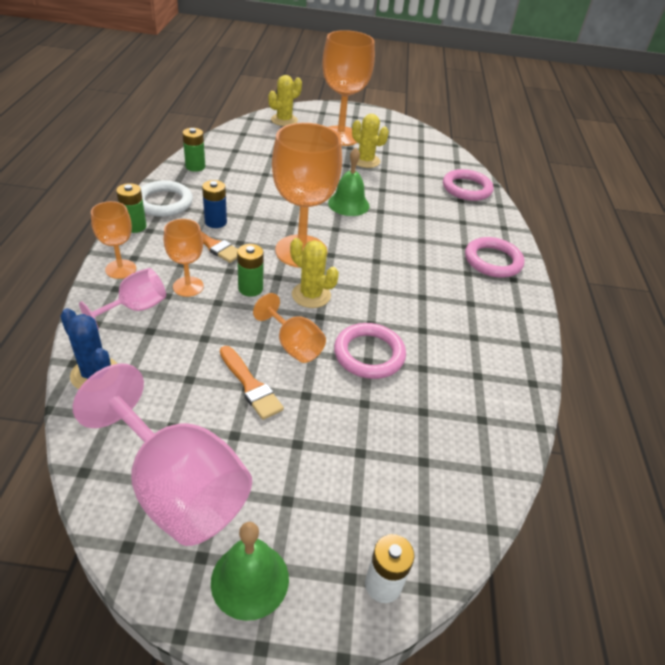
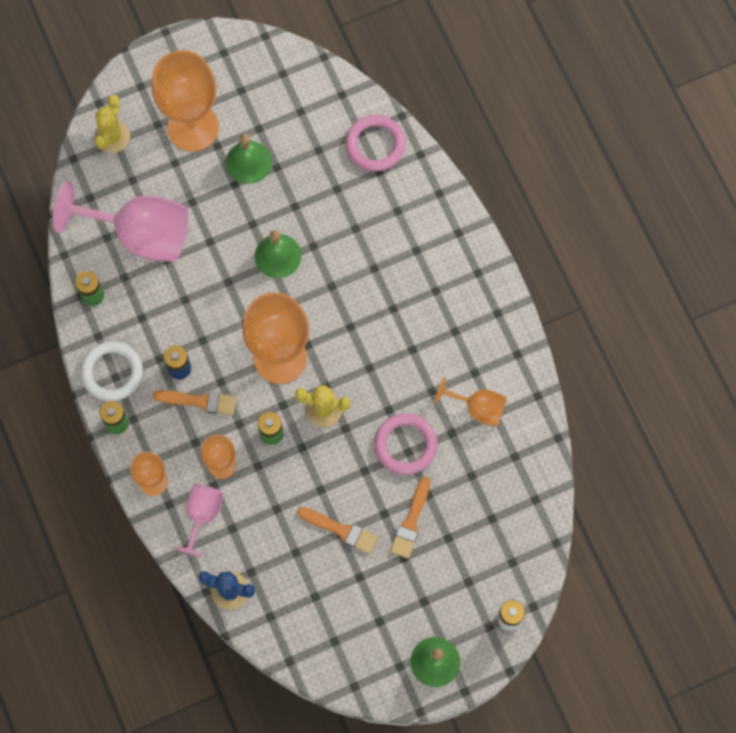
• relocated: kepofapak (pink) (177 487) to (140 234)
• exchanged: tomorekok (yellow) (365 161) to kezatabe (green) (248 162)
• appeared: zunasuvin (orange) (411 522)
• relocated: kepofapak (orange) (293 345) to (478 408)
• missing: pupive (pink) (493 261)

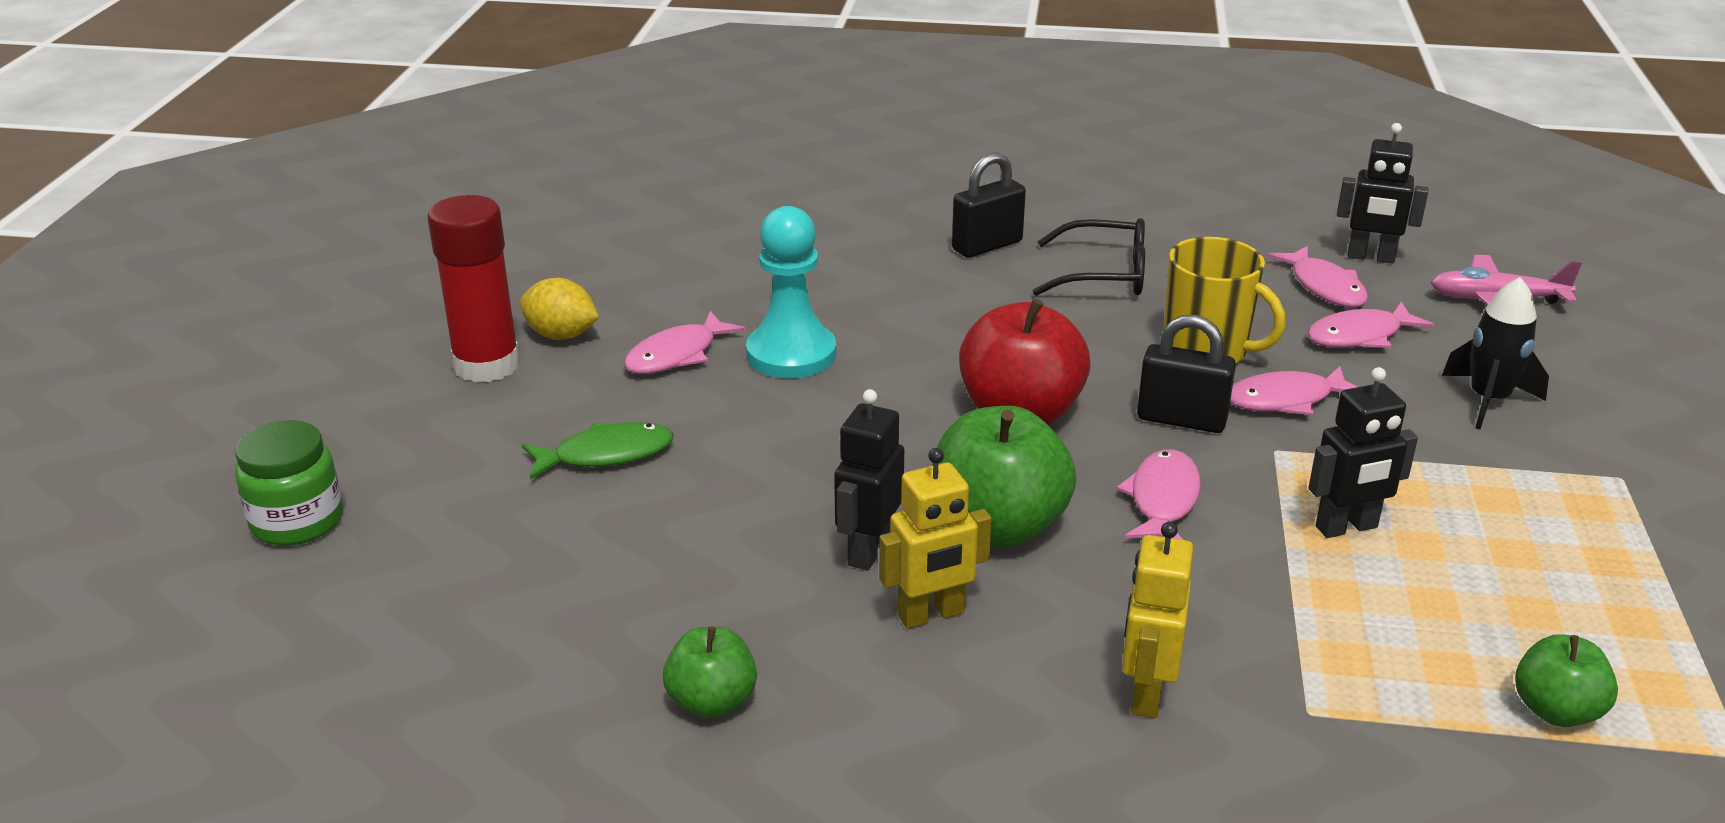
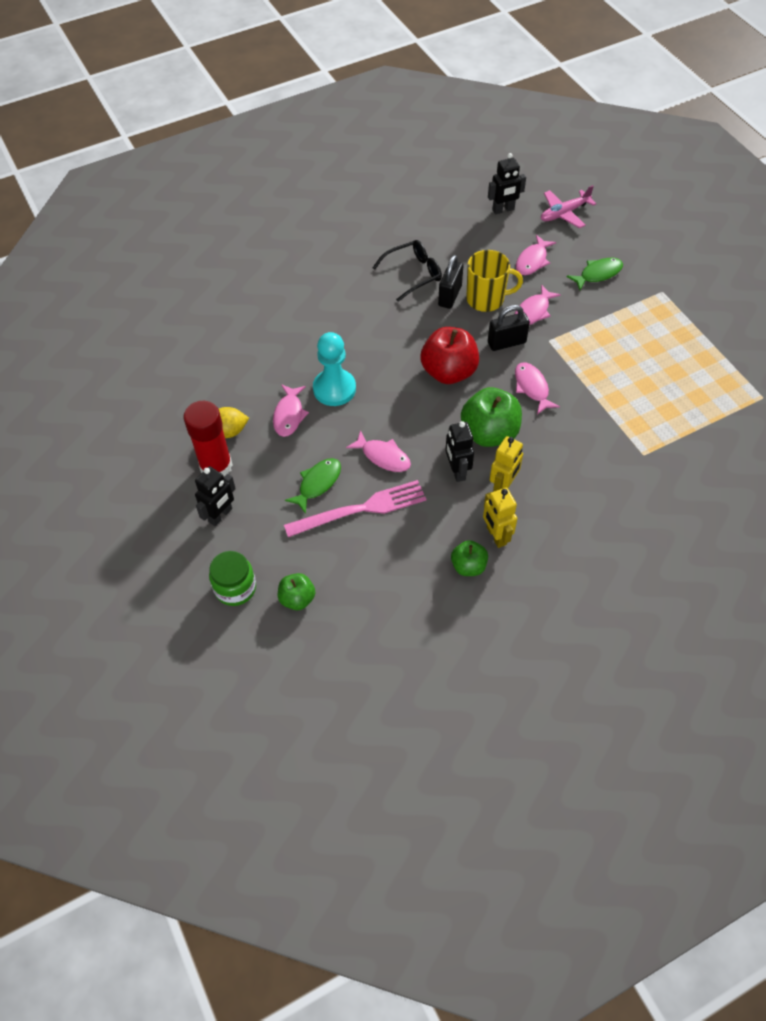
• relocated: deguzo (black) (1346 527) to (220 515)
• relocated: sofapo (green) (1556 711) to (297 599)
• appeared: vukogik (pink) (361 509)
• relocated: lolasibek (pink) (1324 287) to (383 456)
• relocated: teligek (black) (987 246) to (450 296)
• relocated: deguzo (yellow) (1146 693) to (496 536)
• exchanged: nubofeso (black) (1488 400) to lolasibek (green) (598 274)

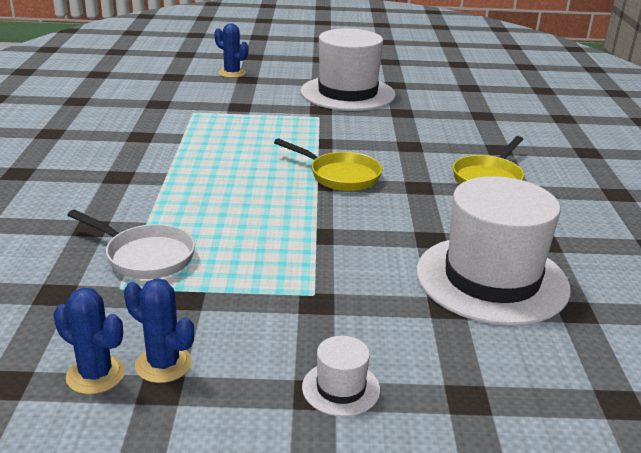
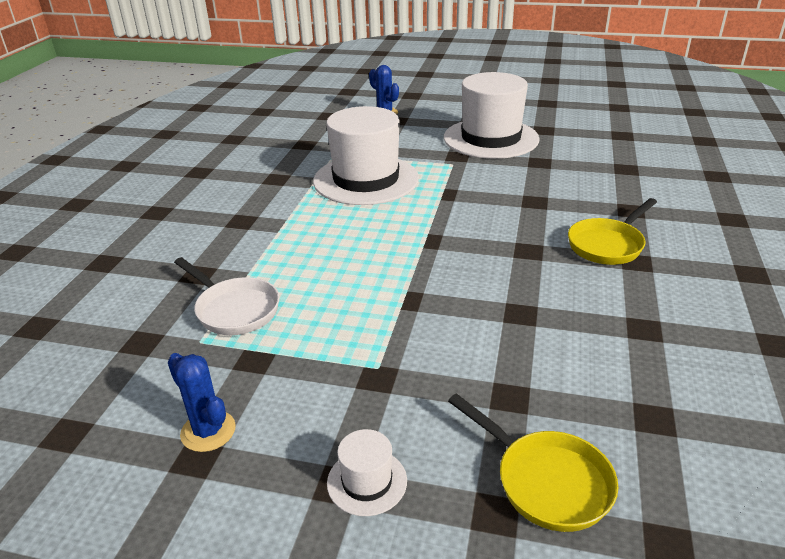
• relocated: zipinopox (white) (491 279) to (366 180)
• relocated: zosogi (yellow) (340 176) to (546 481)
• missing: tomorekok (blue) (96 375)

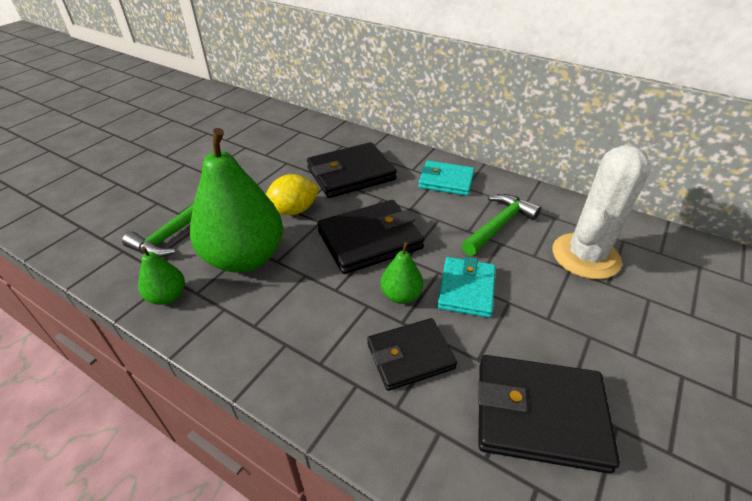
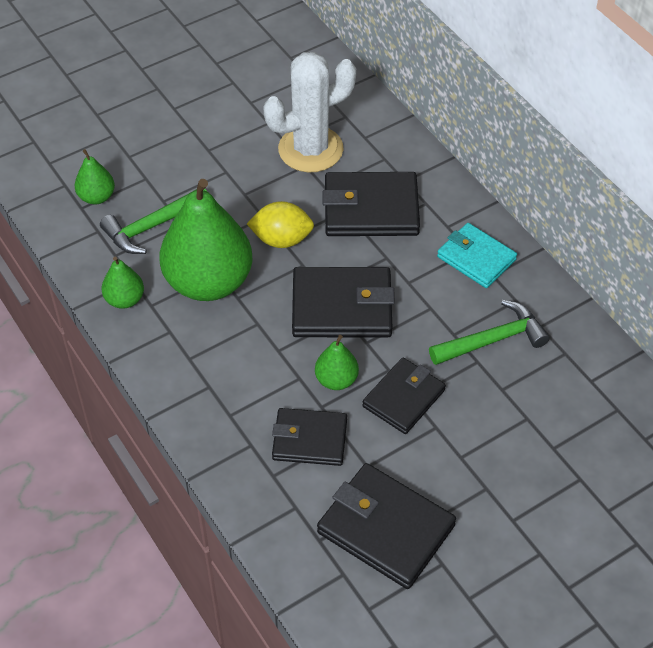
• appeared: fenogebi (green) (97 197)
• relocated: tomorekok (white) (585 256) to (310 149)
• colour: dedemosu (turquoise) (466 289) to dedemosu (black) (403 398)

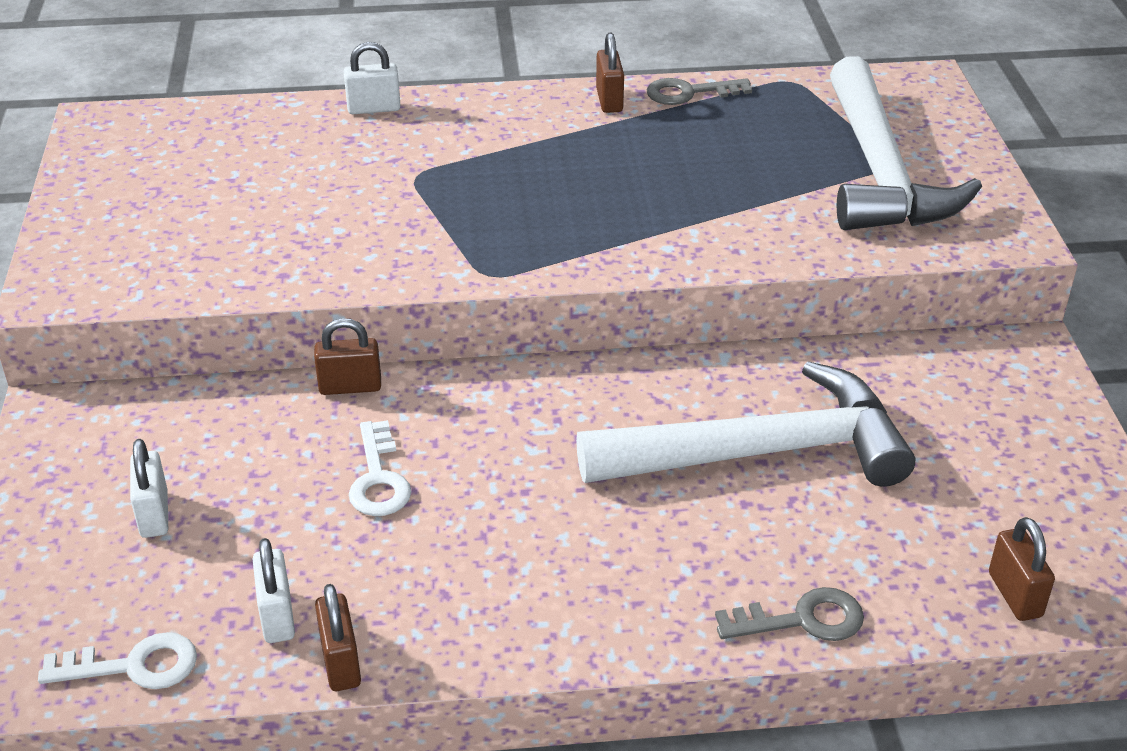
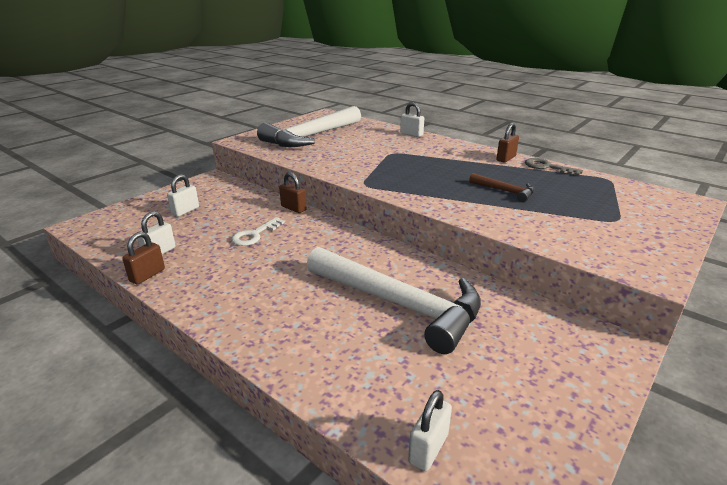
• relocated: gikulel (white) (880 171) to (311 137)
• colour: teligek (brown) (1015 595) to teligek (white) (428 448)
• appeared: gikulel (brown) (505 191)
• missing: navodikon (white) (133 666)
• missing: navodikon (grey) (802 620)

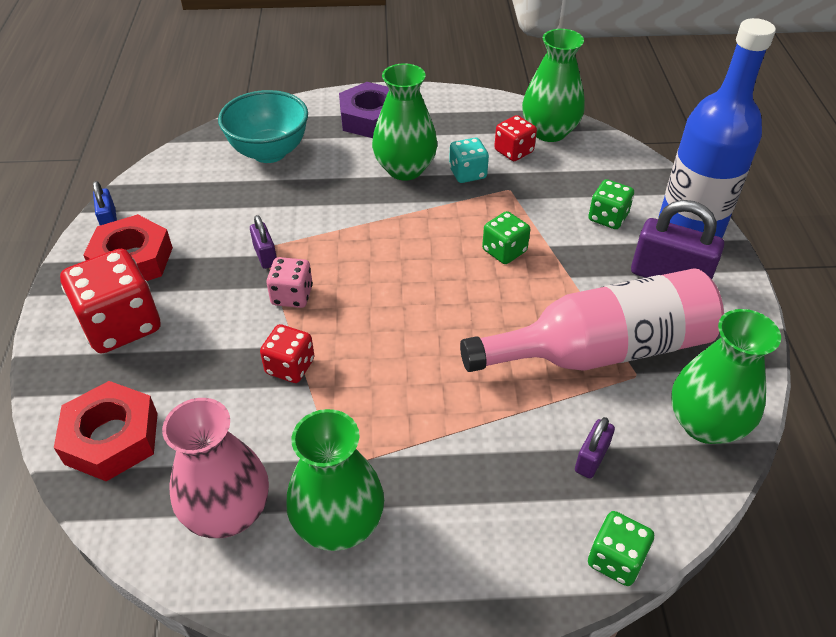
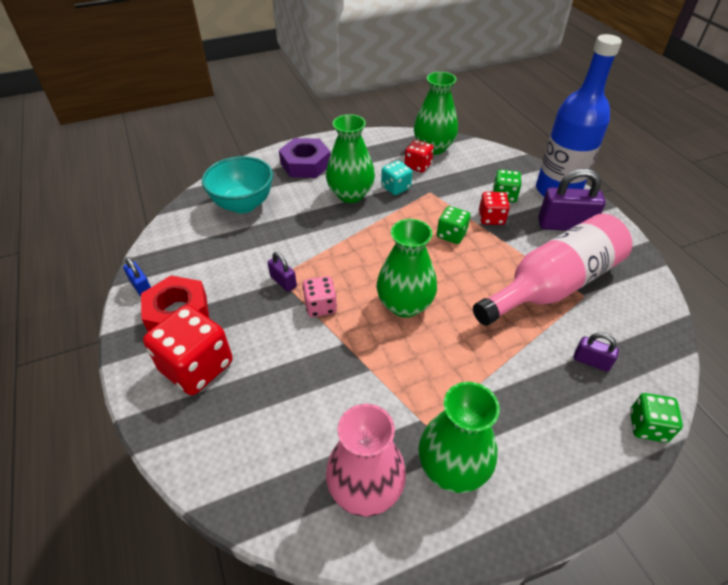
• relocated: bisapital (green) (705 424) to (405 305)
• relocated: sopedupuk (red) (290 366) to (491 218)
• spun: teligek (purple) (591 458) = (591 361) 75 degrees counterclockwise
• missing: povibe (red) (111 438)

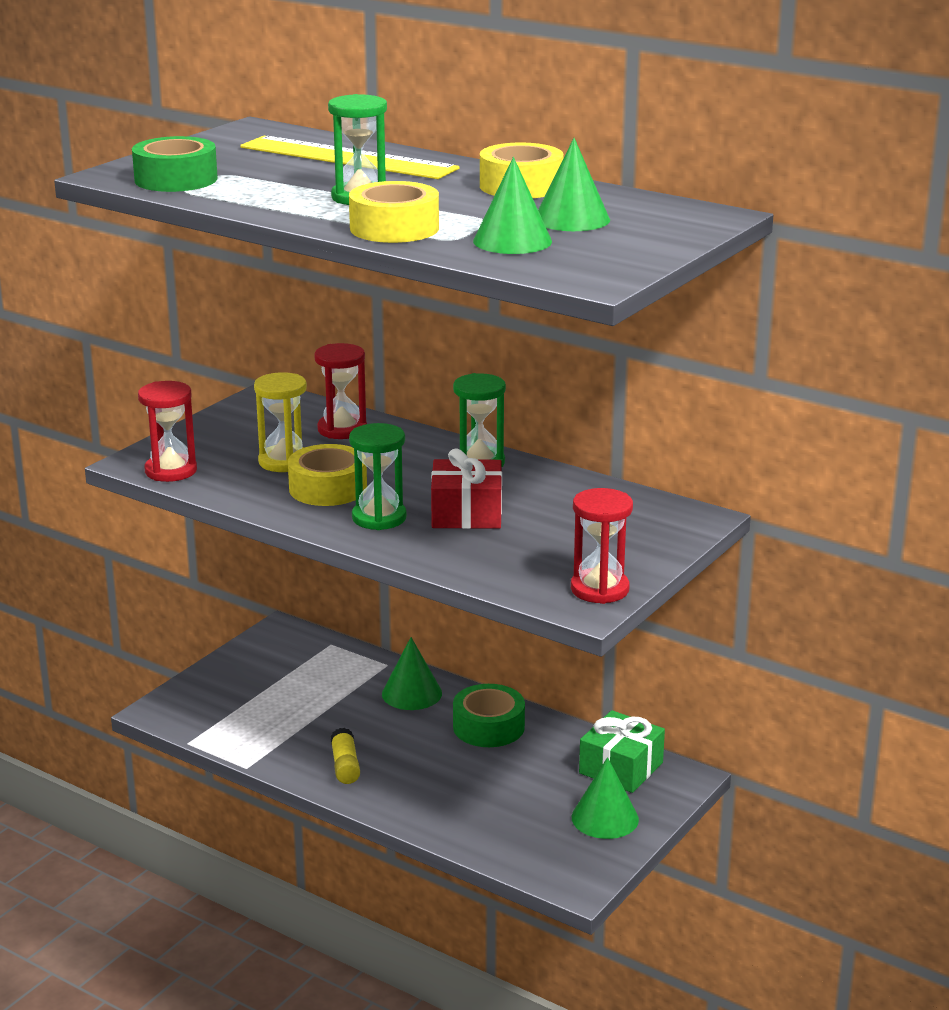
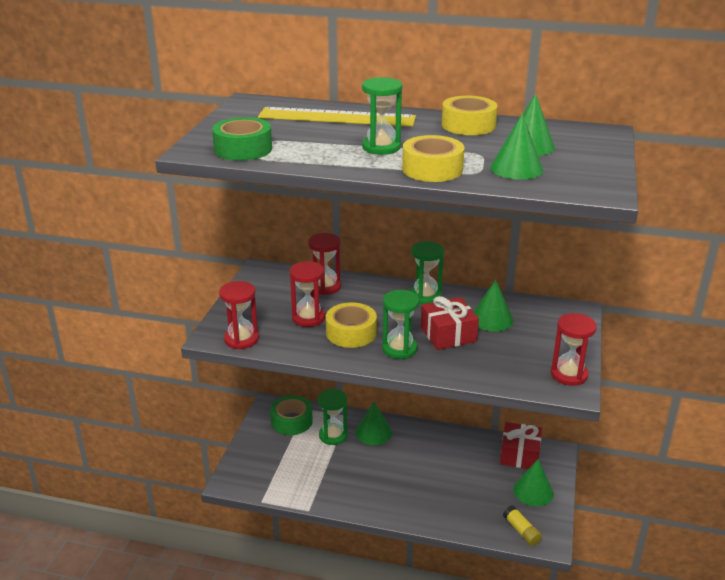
• relocated: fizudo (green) (488 727) to (291 421)
• colour: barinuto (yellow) (284 462) to barinuto (red) (308 318)
• appeared: barinuto (green) (333 435)
• appeared: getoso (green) (491 319)
• colour: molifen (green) (621 768) to molifen (red) (519 455)
• relocated: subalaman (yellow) (345 766) to (521 531)

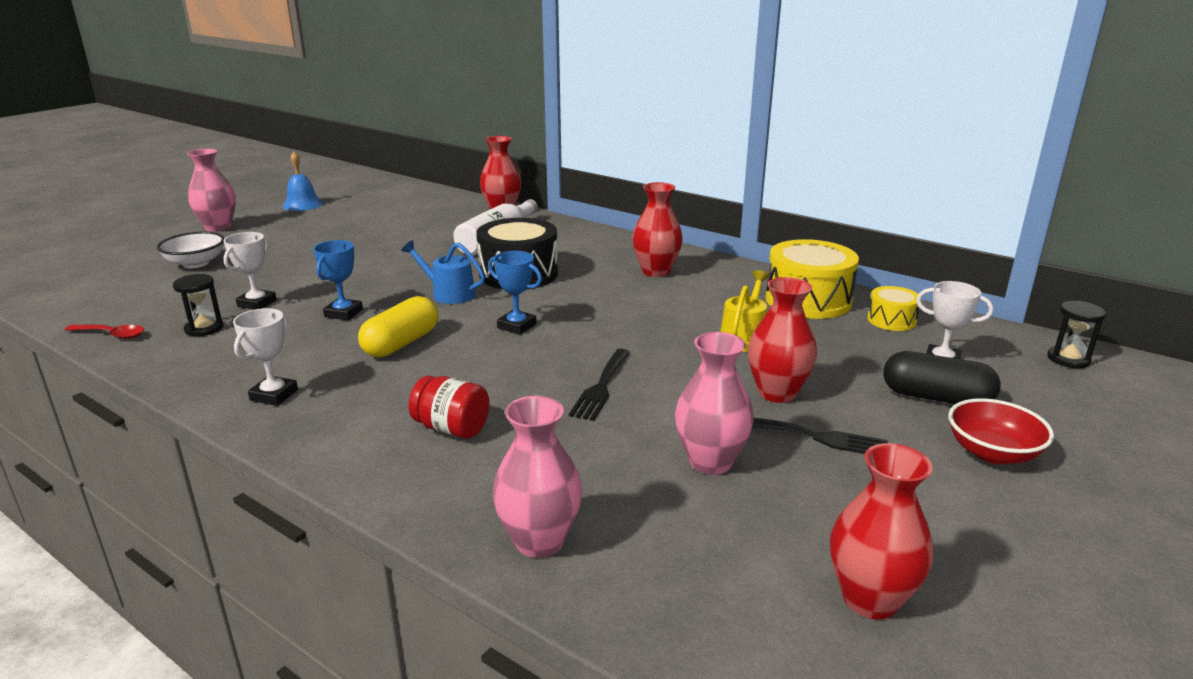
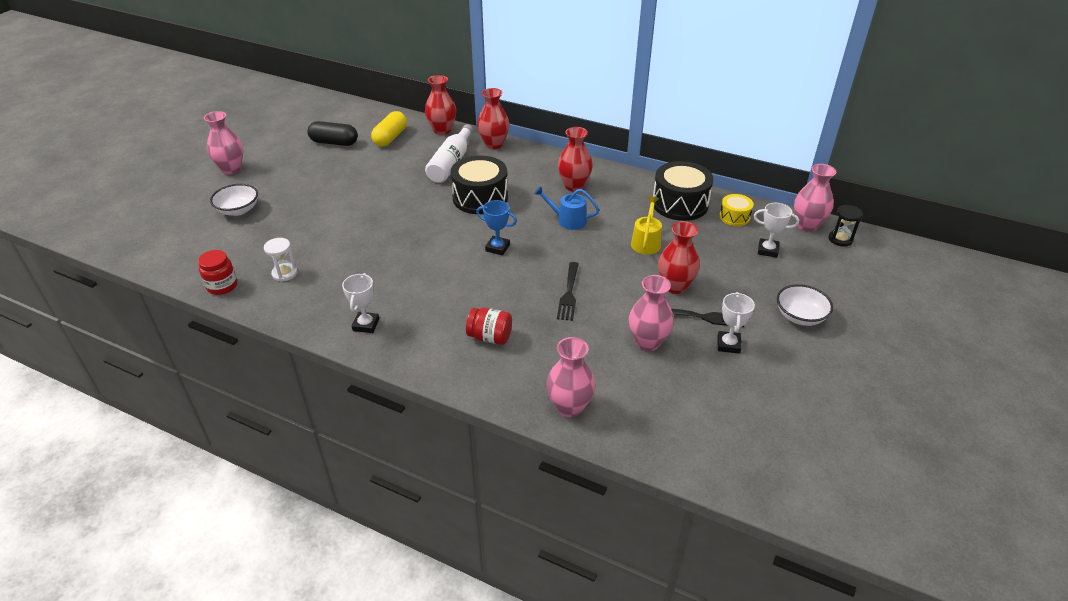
• exchanged: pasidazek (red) (111 335) to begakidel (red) (222 286)
• colour: barinuto (black) (204 328) to barinuto (white) (284 273)
• relocated: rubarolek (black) (936 398) to (334 142)
• relocated: rubarolek (yellow) (401 343) to (390 137)
• relocated: bisapital (red) (870 599) to (494 144)
• relocated: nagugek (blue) (449 294) to (568 220)
• colour: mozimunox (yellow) (808 300) to mozimunox (black) (680 204)
• relocated: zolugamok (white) (257 303) to (728 344)
• colour: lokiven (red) (992 453) to lokiven (white) (800 316)
• appeared: bisapital (pink) (807 225)
• missing: kezatabe (blue) (302 204)
• missing: zolugamok (blue) (343 313)

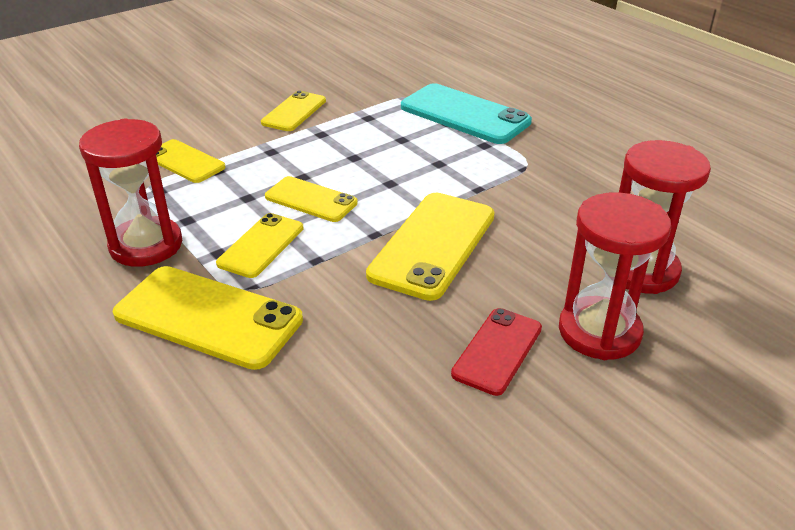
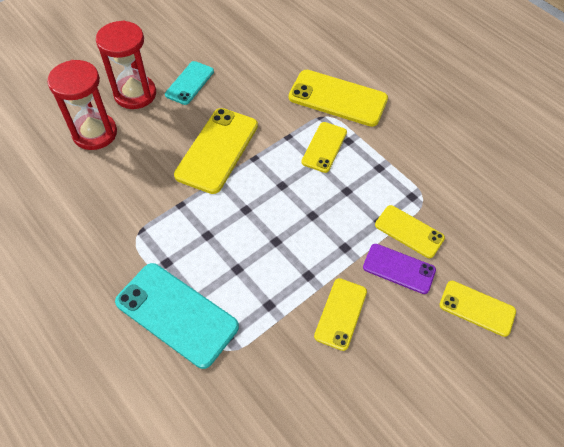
• colour: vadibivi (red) (497 351) to vadibivi (turquoise) (190 83)
• appeared: vadibivi (purple) (399 268)
• relocated: vadibivi (yellow) (311 200) to (477 308)
• missing: barinuto (red) (146 245)

